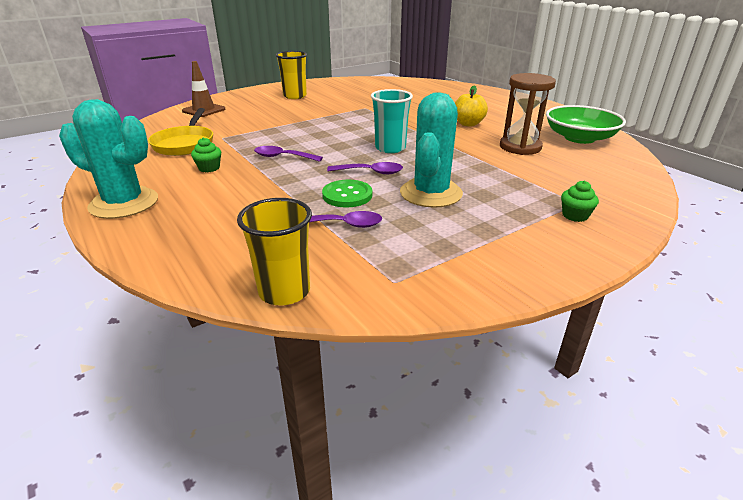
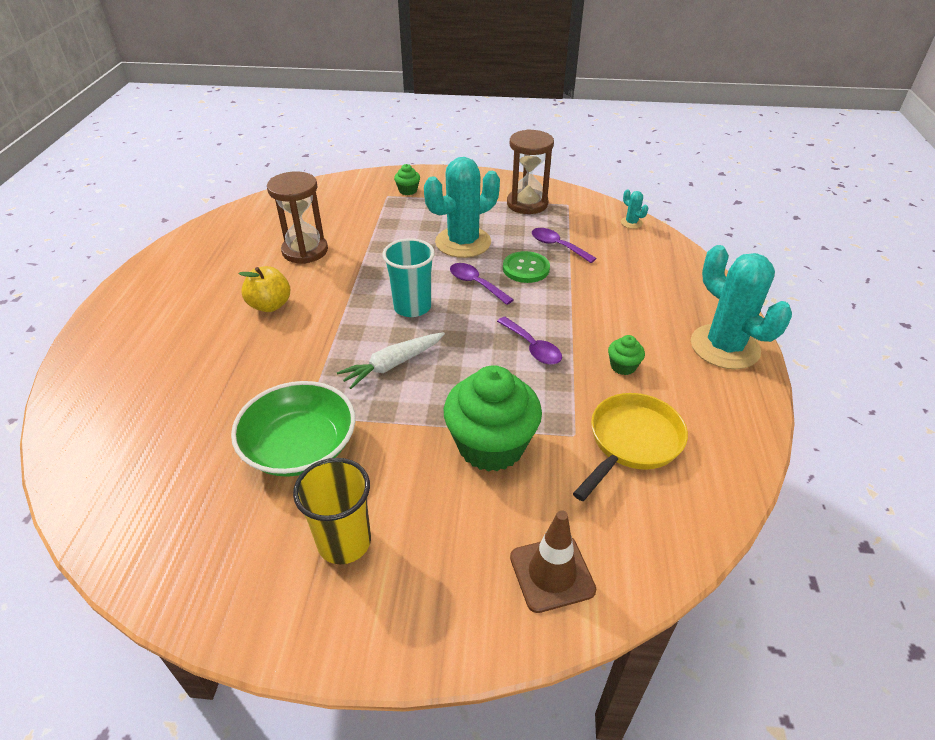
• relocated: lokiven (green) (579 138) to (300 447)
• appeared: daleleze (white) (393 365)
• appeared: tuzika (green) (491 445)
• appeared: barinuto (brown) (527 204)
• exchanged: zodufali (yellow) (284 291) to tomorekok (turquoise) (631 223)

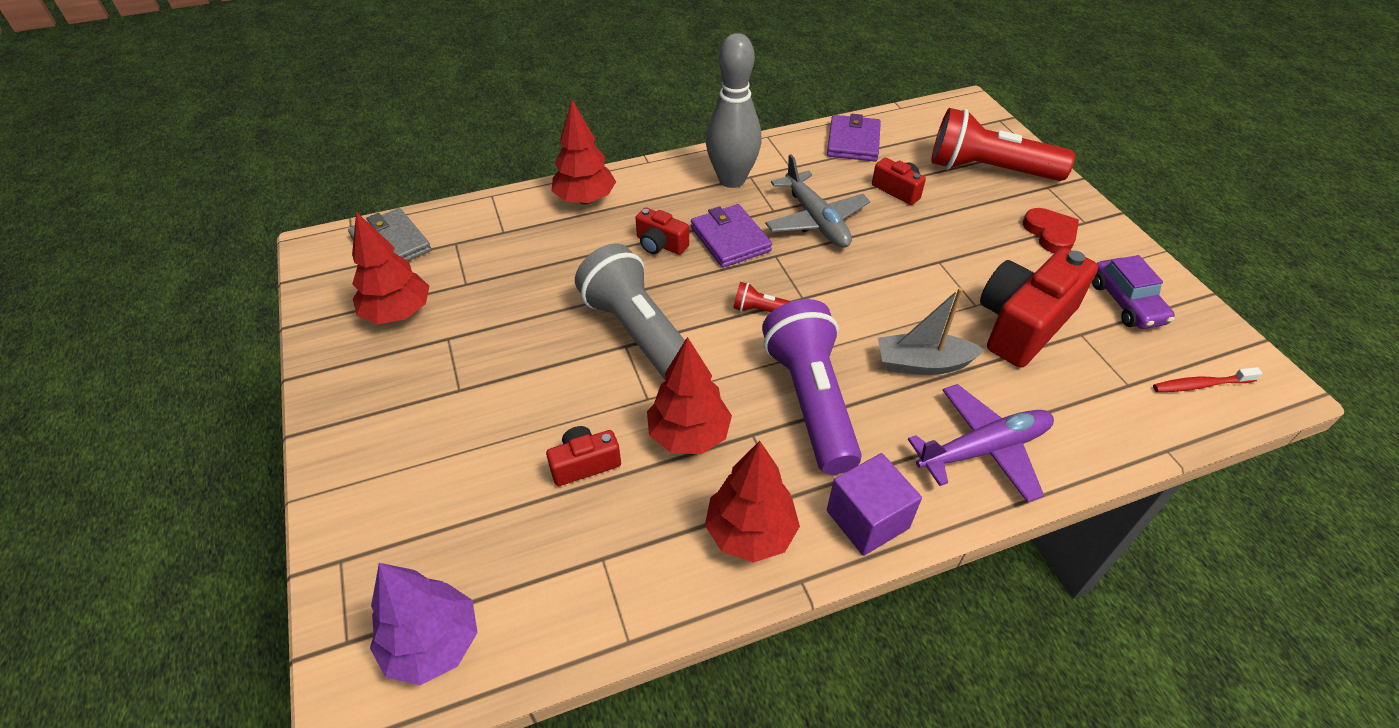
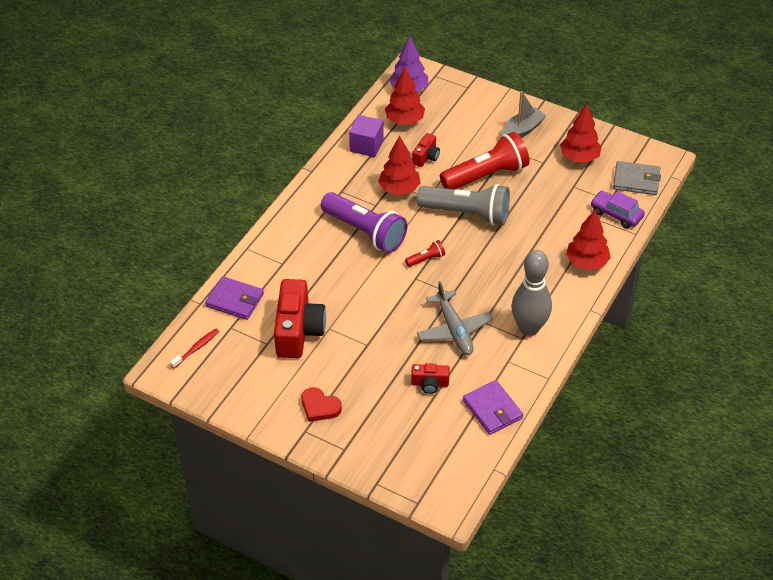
• relocated: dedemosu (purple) (730 239) to (235 300)
• relocated: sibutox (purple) (867 519) to (366 145)
• relocated: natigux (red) (750 533) to (404 120)
• spun: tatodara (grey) (816 220) = (454 330) 135 degrees counterclockwise
• relocated: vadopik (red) (988 170) to (486 175)
• relocated: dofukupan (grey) (922 363) to (522 130)
• relocated: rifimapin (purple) (1126 303) to (616 214)
• missing: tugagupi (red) (660 244)
• missing: tatodara (purple) (983 449)

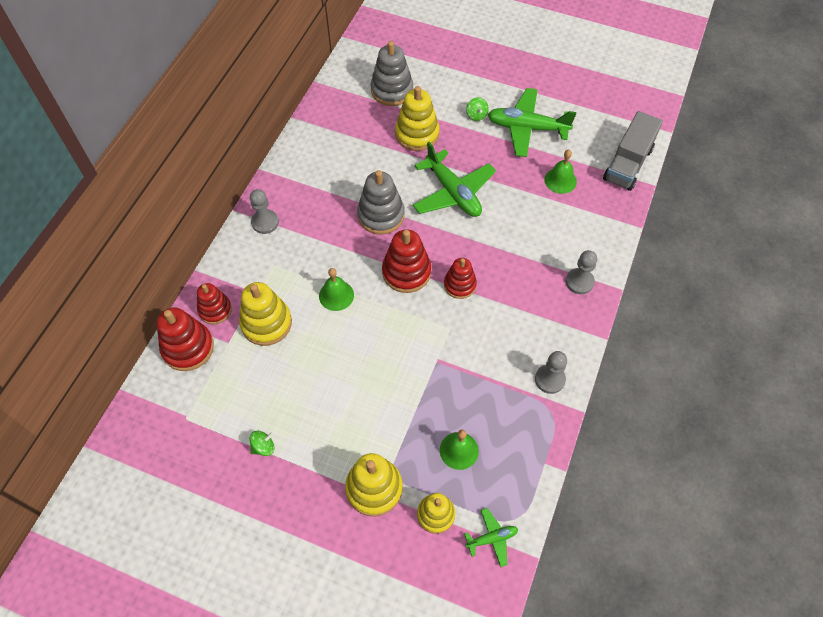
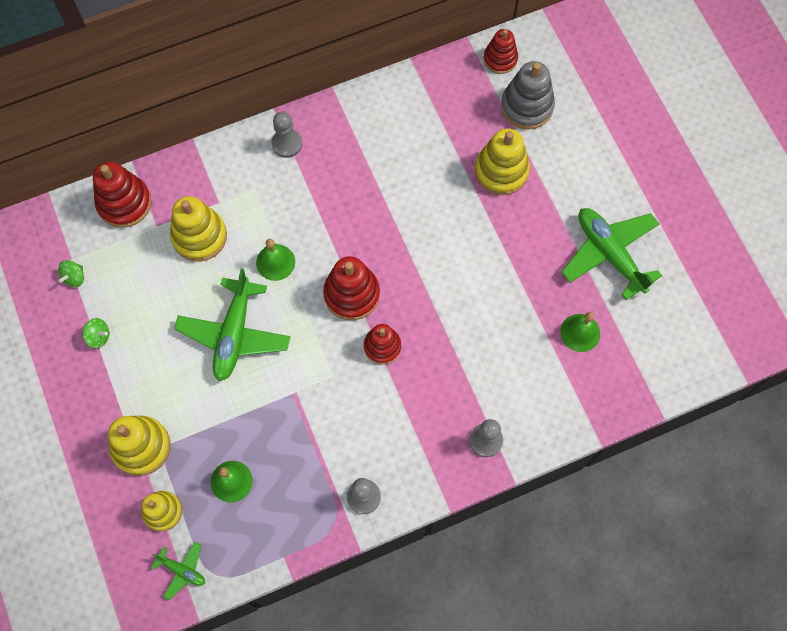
• relocated: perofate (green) (476 115) to (74 277)
• relocated: tatodara (green) (453 192) to (234 334)
• relocated: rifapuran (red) (215 310) to (500 59)
• missing: rifapuran (grey) (381 215)
• missing: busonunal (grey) (628 164)

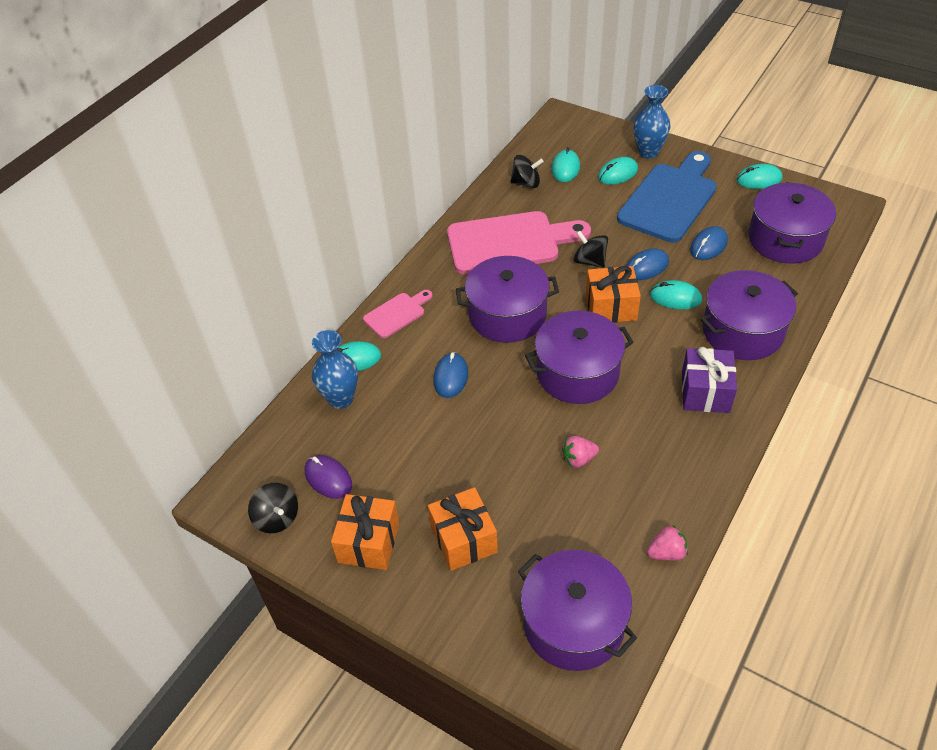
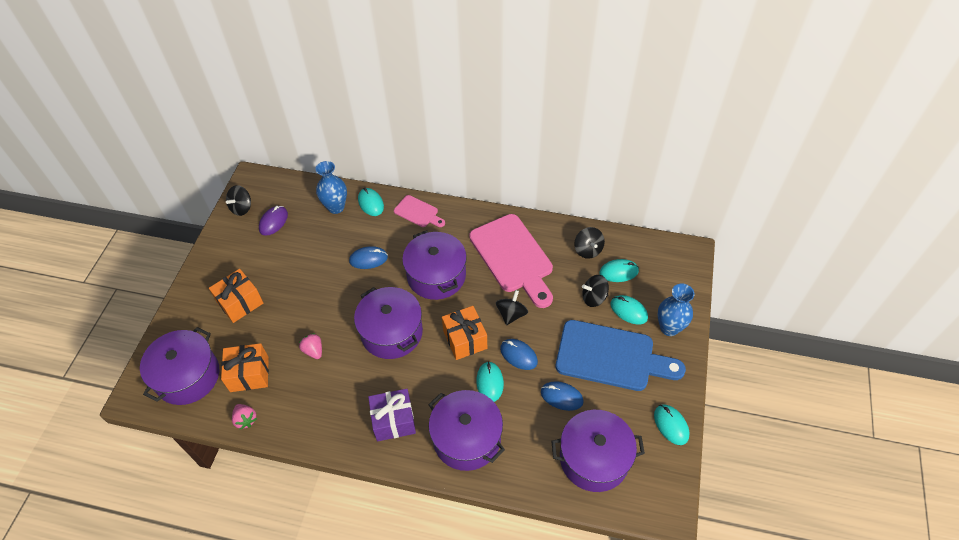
• relocated: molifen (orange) (368 542) to (249 374)
• appeared: perofate (black) (594 298)

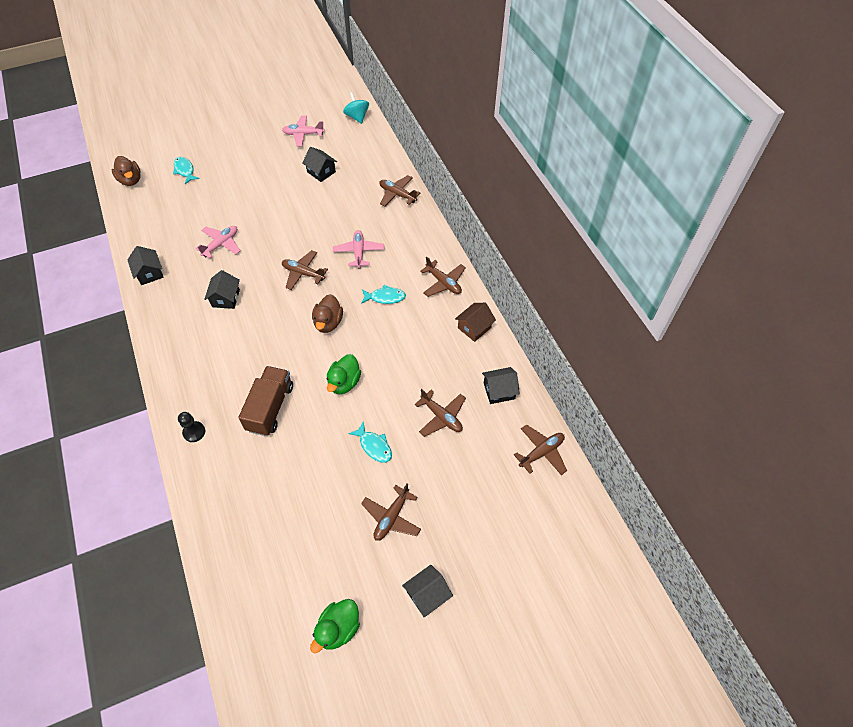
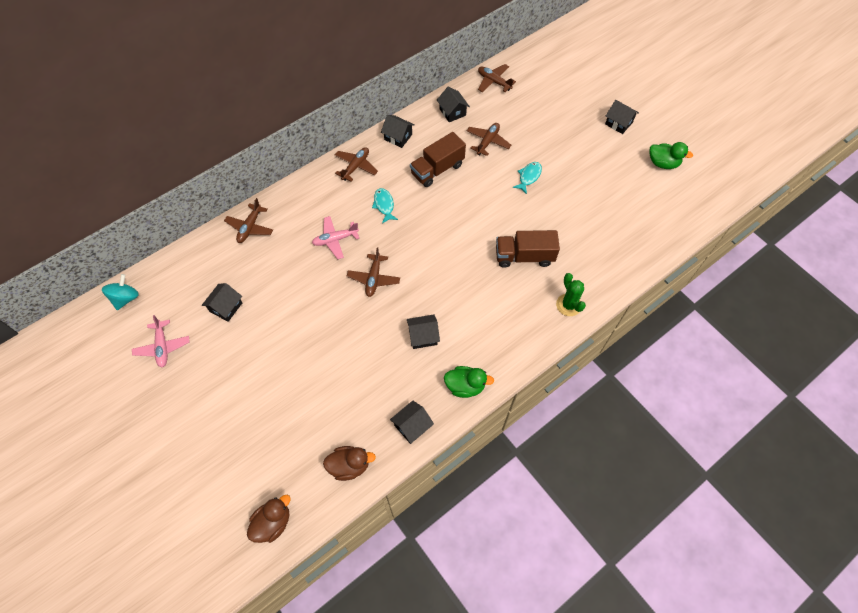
• spun: perofate (turquoise) (357 117) = (126 298) 150 degrees clockwise
• relocated: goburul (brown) (328 323) to (349 465)
• colour: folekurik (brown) (474 328) to folekurik (black) (398 137)
• appeared: busonunal (brown) (437 169)
• relocated: goburul (green) (344 382) to (465 386)
• exchanged: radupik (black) (194 432) to tomorekok (green) (568 305)
• missing: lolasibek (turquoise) (185 170)
• missing: tatodara (pink) (221 244)
• missing: tatodara (brown) (391 517)

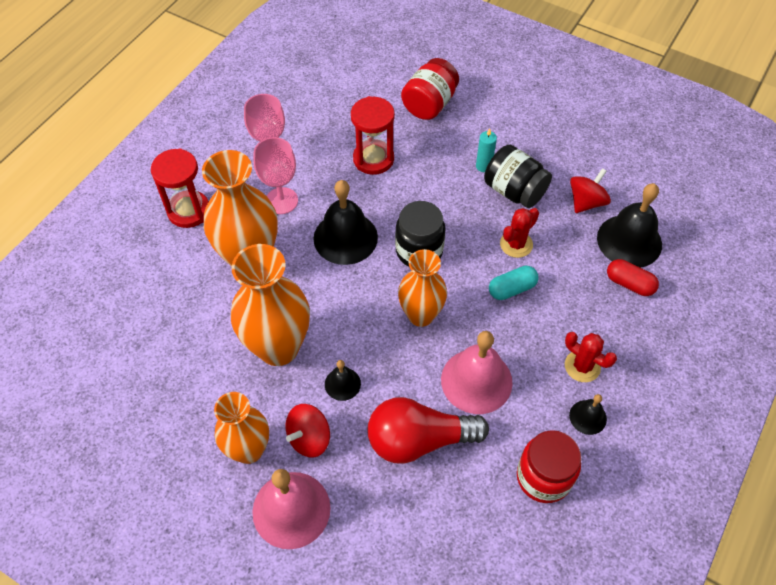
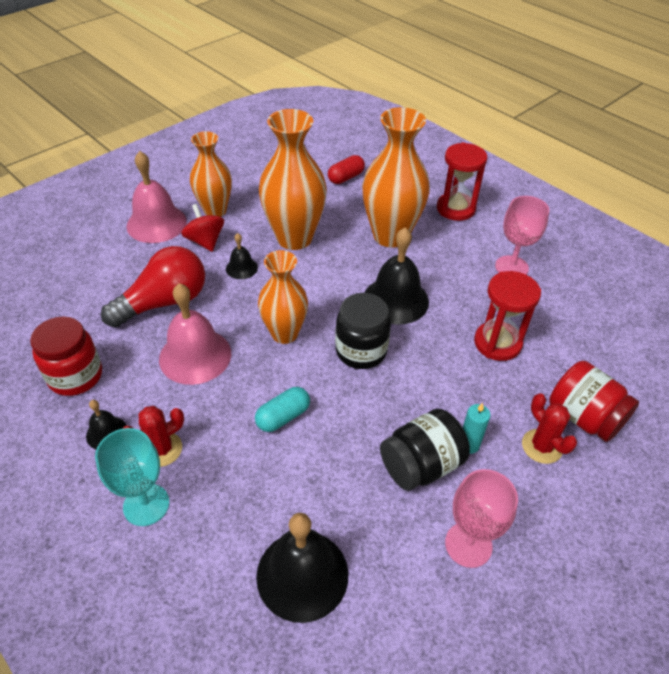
• appeared: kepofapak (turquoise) (146 504)
• spun: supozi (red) (419 440) = (164 302) 45 degrees clockwise
• spun: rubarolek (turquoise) (512 289) = (283 417) 60 degrees clockwise
• relocated: rubarolek (red) (629 283) to (346 177)
• relocated: kepofapak (pink) (281 201) to (468 544)
• relocated: tomorekok (red) (516 244) to (542 446)
• missing: perofate (red) (586 202)

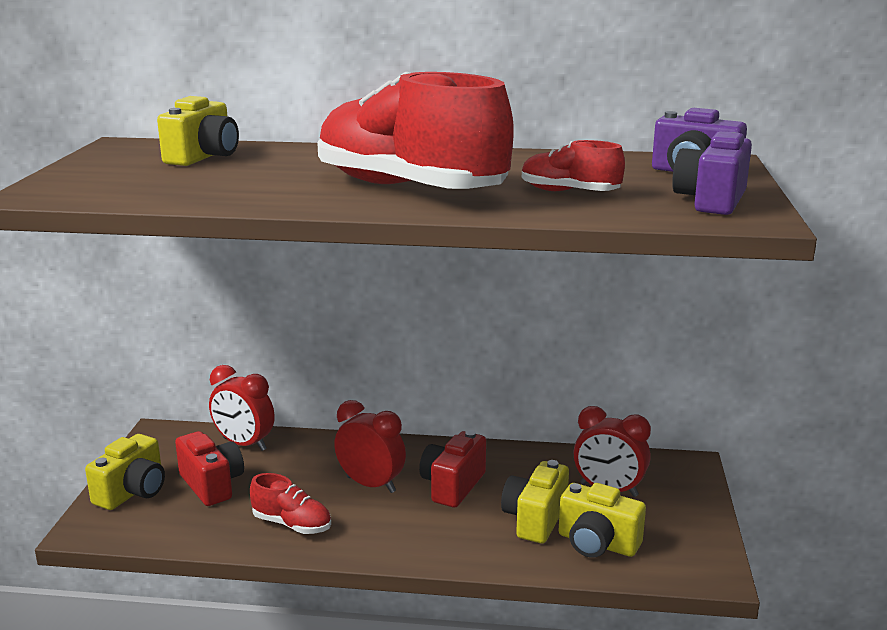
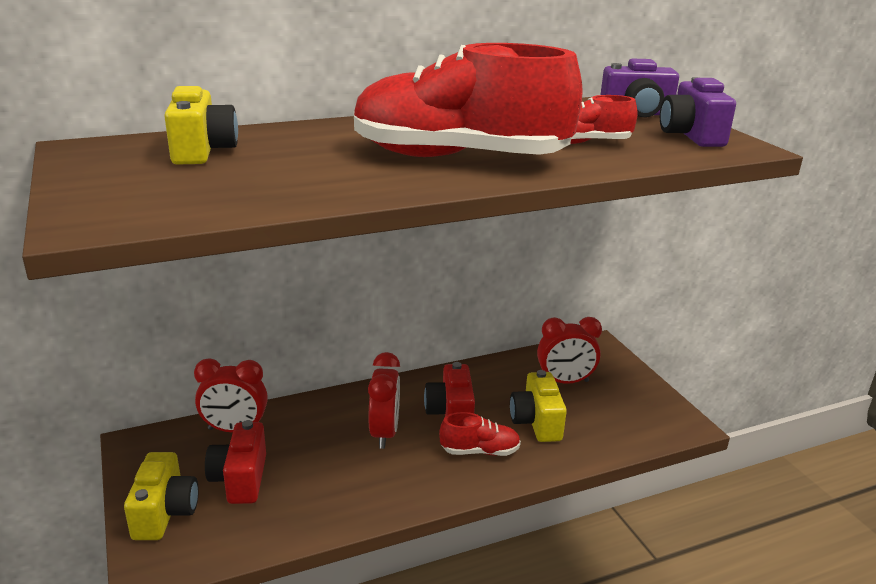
• spun: tugagupi (red) (212 485) = (240 479) 120 degrees counterclockwise
• spun: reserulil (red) (371 484) = (384 433) 90 degrees clockwise
• relocated: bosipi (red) (292 524) to (480 451)
• missing: tugagupi (yellow) (597 543)

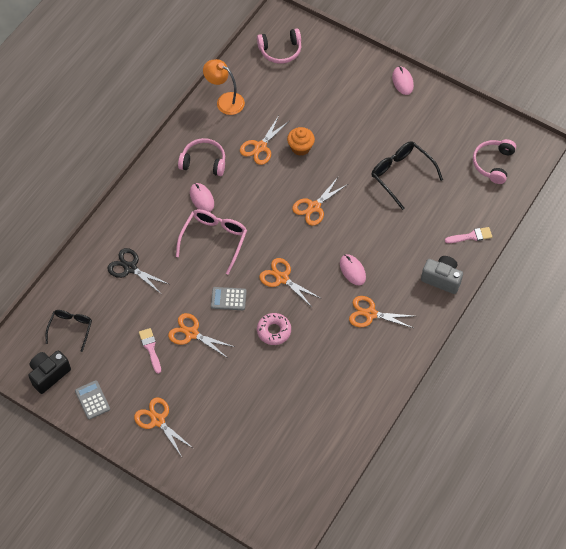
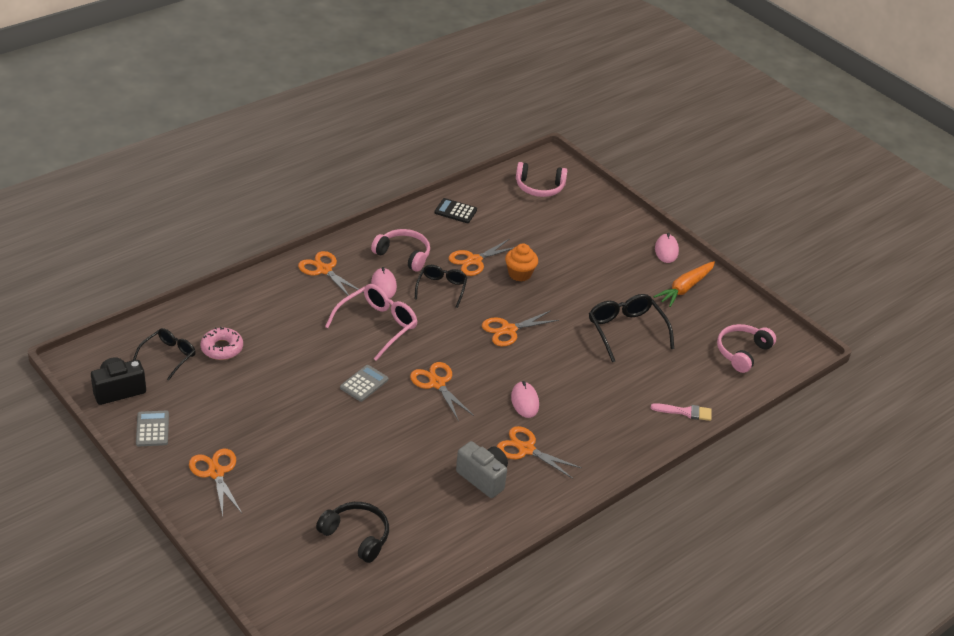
• relocated: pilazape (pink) (274 331) to (222 348)
• relocated: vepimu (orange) (191 333) to (324 270)
• appeared: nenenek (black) (356 536)
• spun: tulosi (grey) (228 299) = (364 383) 105 degrees clockwise
• appeared: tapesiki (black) (441 288)
• exchanged: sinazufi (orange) (225 101) to tulosi (black) (455 211)
• relocated: tugagupi (grey) (441 279) to (483 478)
• appeared: daleleze (orange) (685 288)
• missing: vepimu (black) (130 268)
• missing: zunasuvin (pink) (150 348)

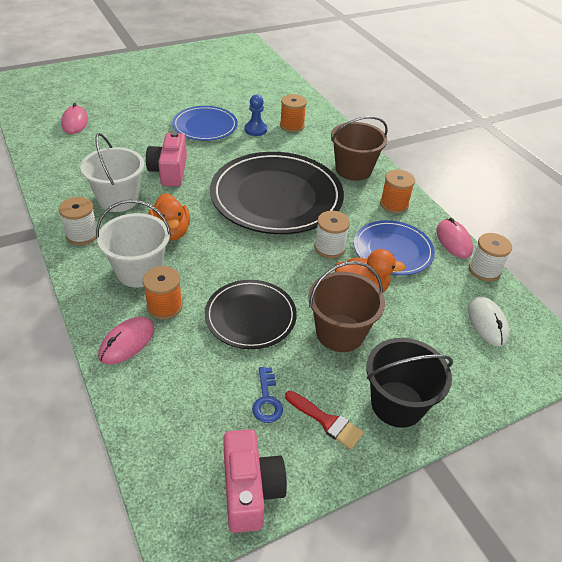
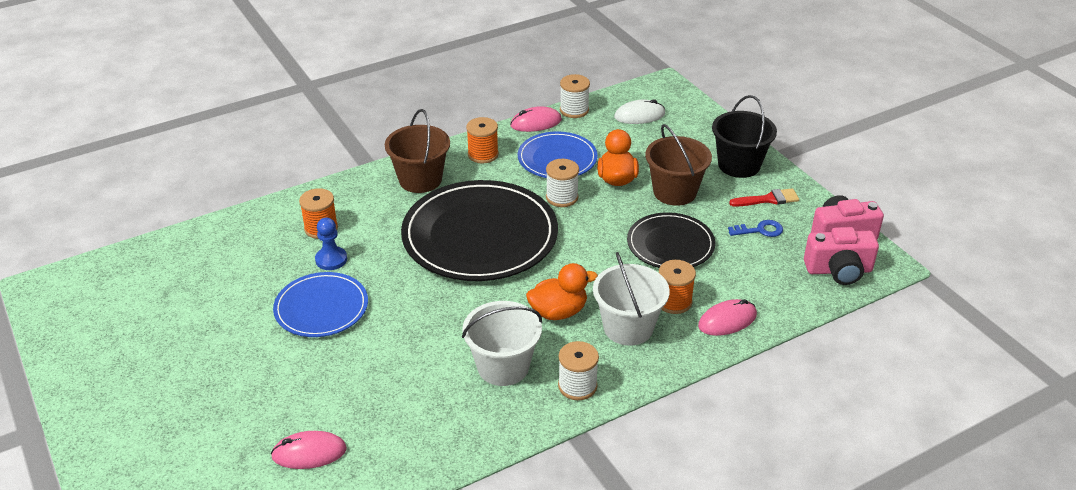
• spun: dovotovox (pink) (127 342) = (727 320) 60 degrees counterclockwise
• spun: zunasuvin (red) (326 421) = (768 199) 45 degrees clockwise
• relocated: tugagupi (pink) (169 171) to (839 270)

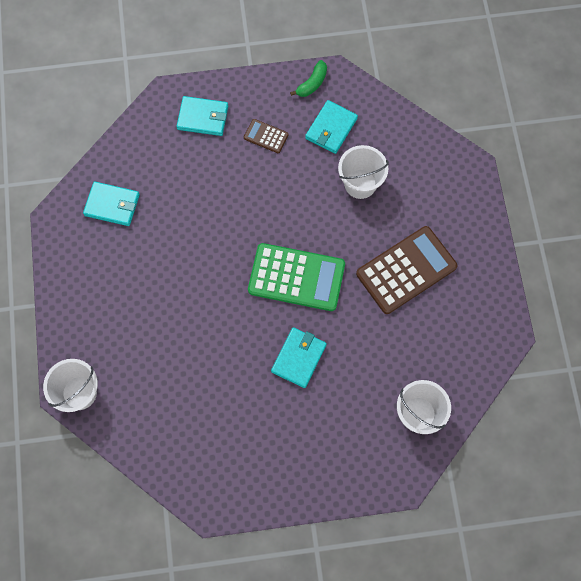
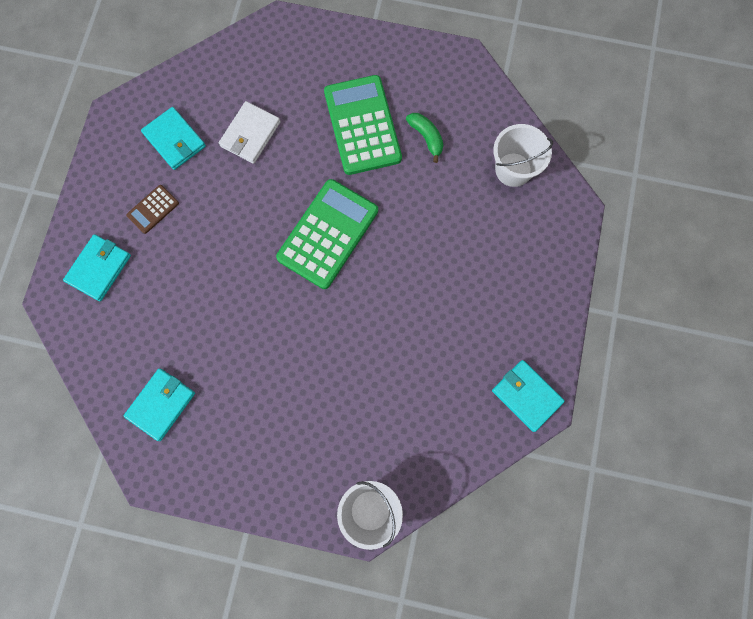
• exchanged: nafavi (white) (360 184) to dedemosu (white) (250 134)
• colour: tulosi (brown) (406 270) to tulosi (green) (362 125)
• relocated: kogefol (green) (312 83) to (426 137)
• relocated: dedemosu (turquoise) (298 358) to (526 396)

